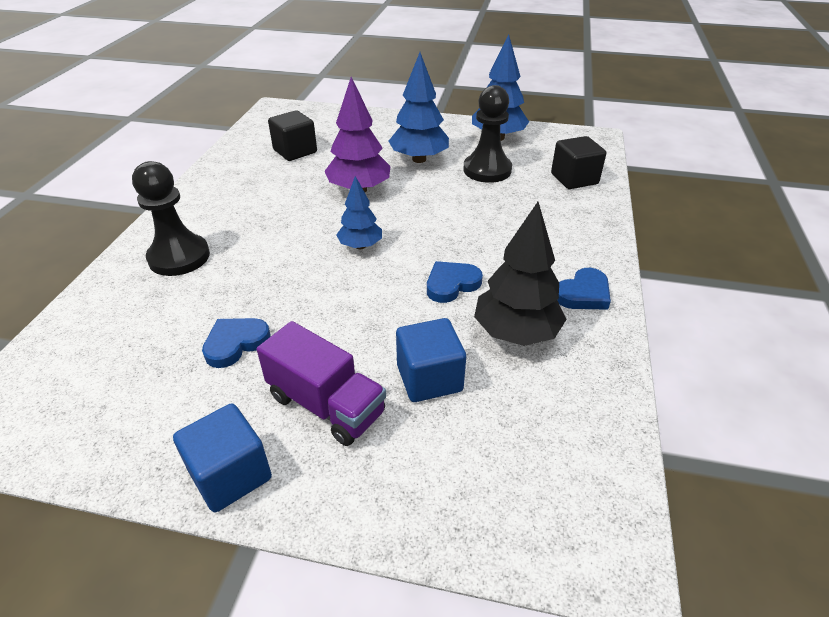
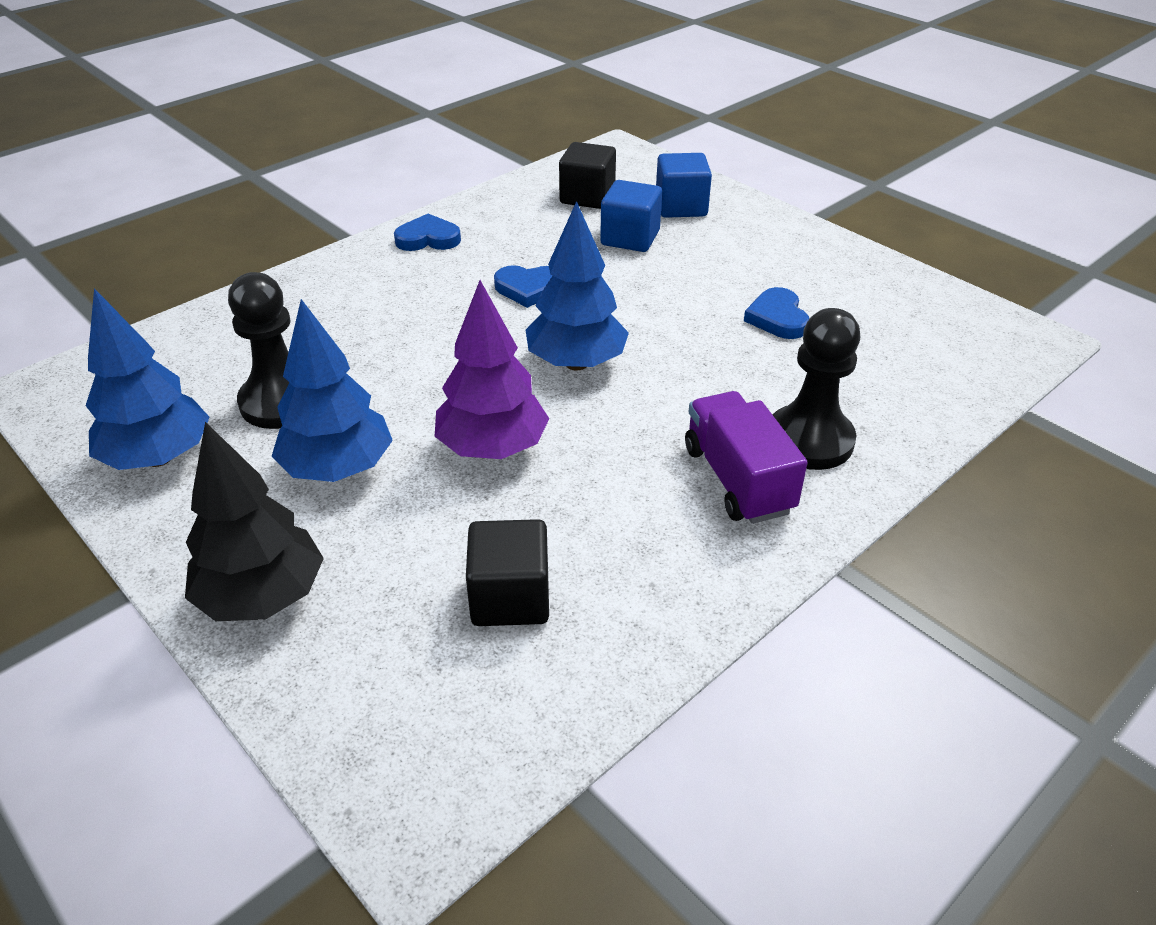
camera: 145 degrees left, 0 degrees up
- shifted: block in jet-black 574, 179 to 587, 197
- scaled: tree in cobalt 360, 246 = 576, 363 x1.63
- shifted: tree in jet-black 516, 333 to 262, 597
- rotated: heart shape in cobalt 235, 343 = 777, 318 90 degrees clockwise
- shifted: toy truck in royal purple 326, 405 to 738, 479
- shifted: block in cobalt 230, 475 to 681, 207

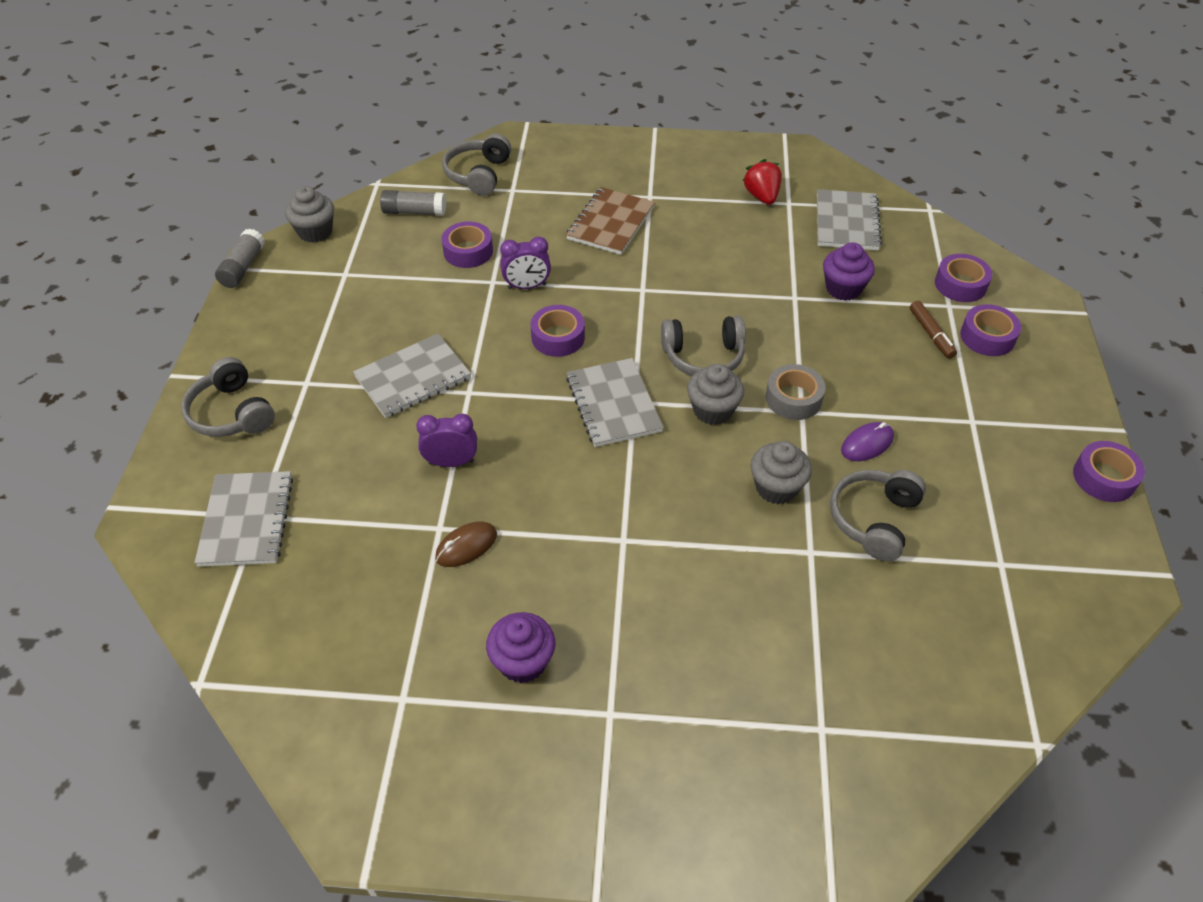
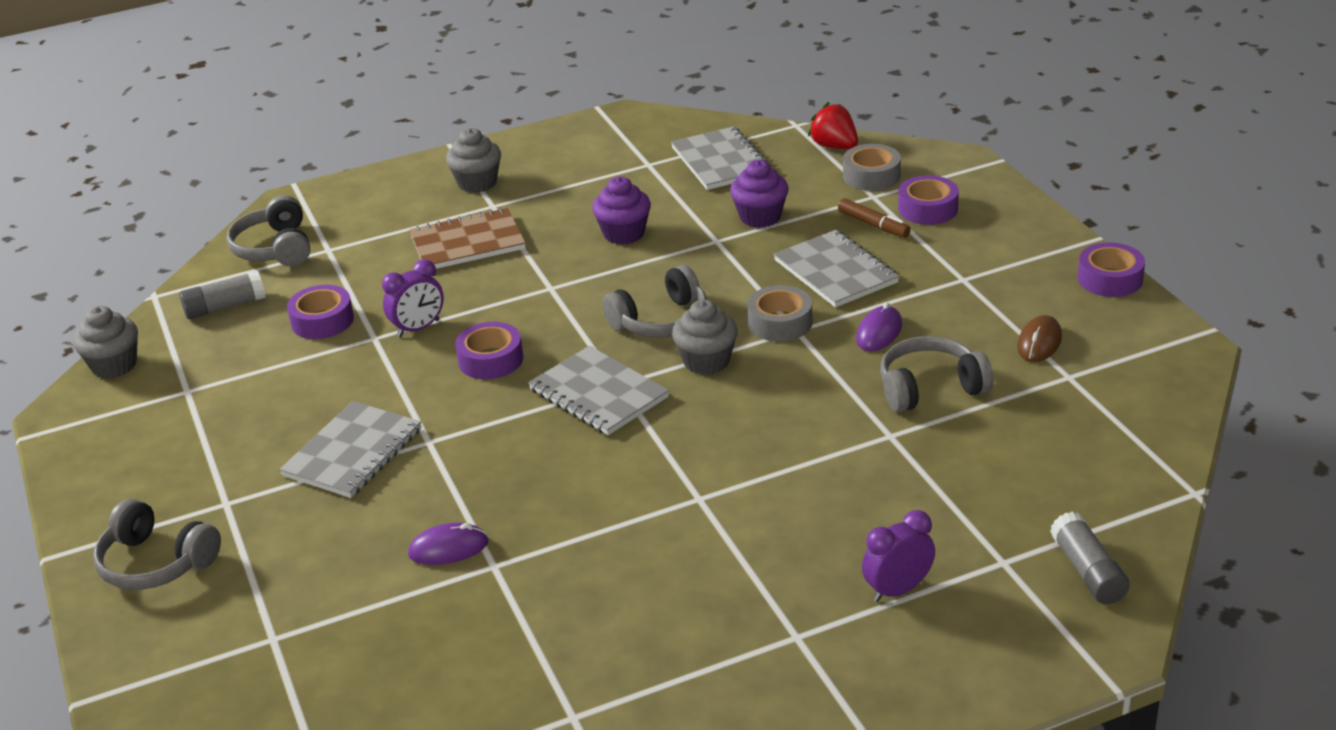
camera: 25 degrees left, 15 degrees down
- shifted: toy strawberry in crimson 762, 196 to 834, 146
- rotated: exercise book in brown 610, 223 = 467, 243 75 degrees clockwise
- shifted: glue in gray 243, 267 to 1088, 571
- repainted: sticky tape in royal purple 960, 284 to sticky tape in gray 871, 176
- shifted: bedside clock in royal purple 451, 462 to 897, 590
- shifted: muffin in gray 776, 487 to 477, 183
- rotated: headset in gray 874, 519 = 930, 388 75 degrees clockwise
- shifted: exercise book in gray 247, 520 to 835, 271
- shifted: mouse in brown 466, 546 to 1039, 343
- shifted: muffin in royal purple 523, 662 to 624, 233
- new: mouse in royal purple 448, 548

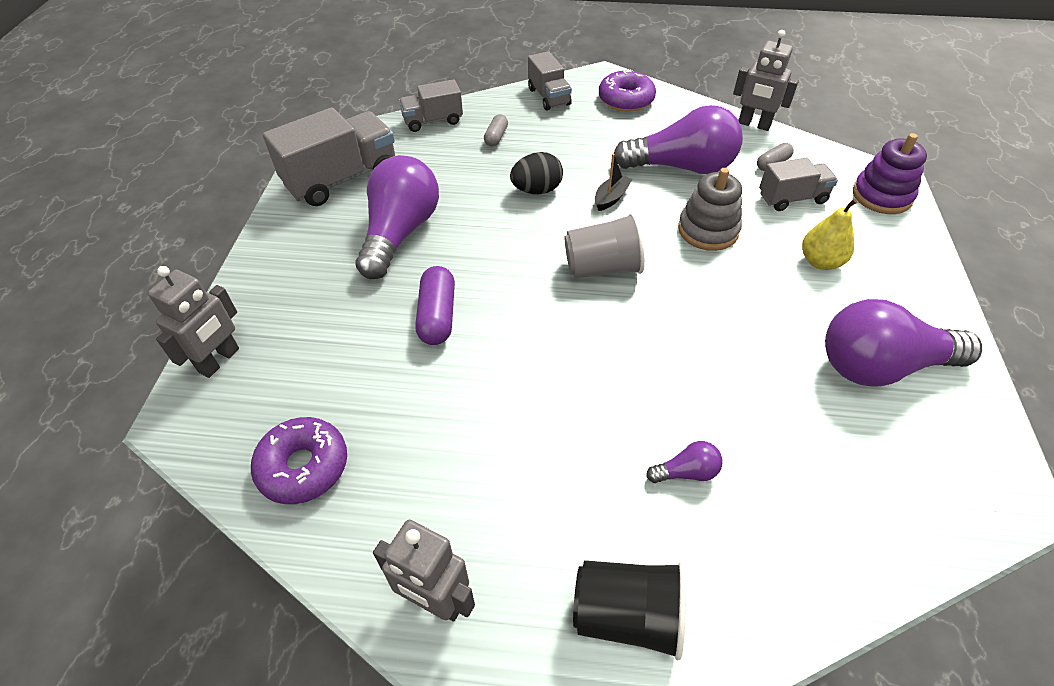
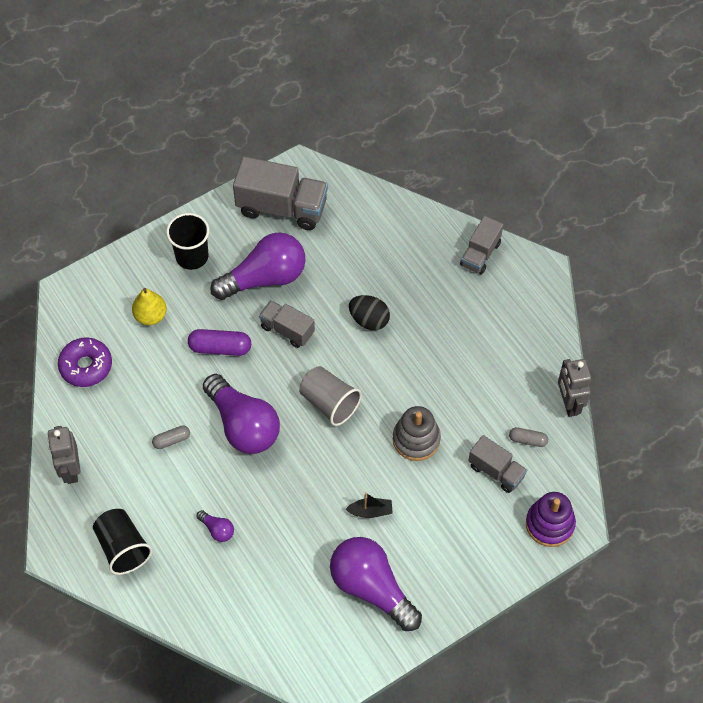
camera: 50 degrees right, 10 degrees up
- gone: glazed donut in royal purple 626, 100
- shifted: toy truck in gray 433, 121 to 287, 330
- shifted: lightbulb in royal purple 681, 167 to 243, 425
- shifted: pill shape in gray 496, 137 to 171, 440
- shifted: boat in jet-black 611, 198 to 370, 511
- shifted: pear fruit in bright yellow 820, 262 to 150, 316
- gone: robot in gray 219, 360
- rotated: pill shape in royal purple 437, 316 = 220, 348 45 degrees clockwise
- new: cup in jet-black 192, 256

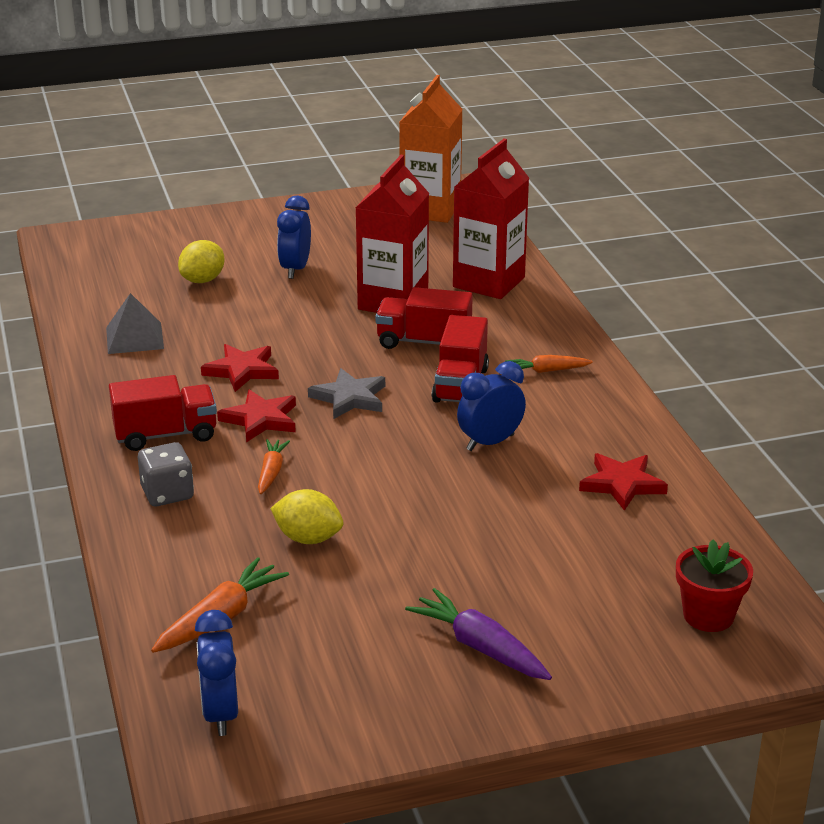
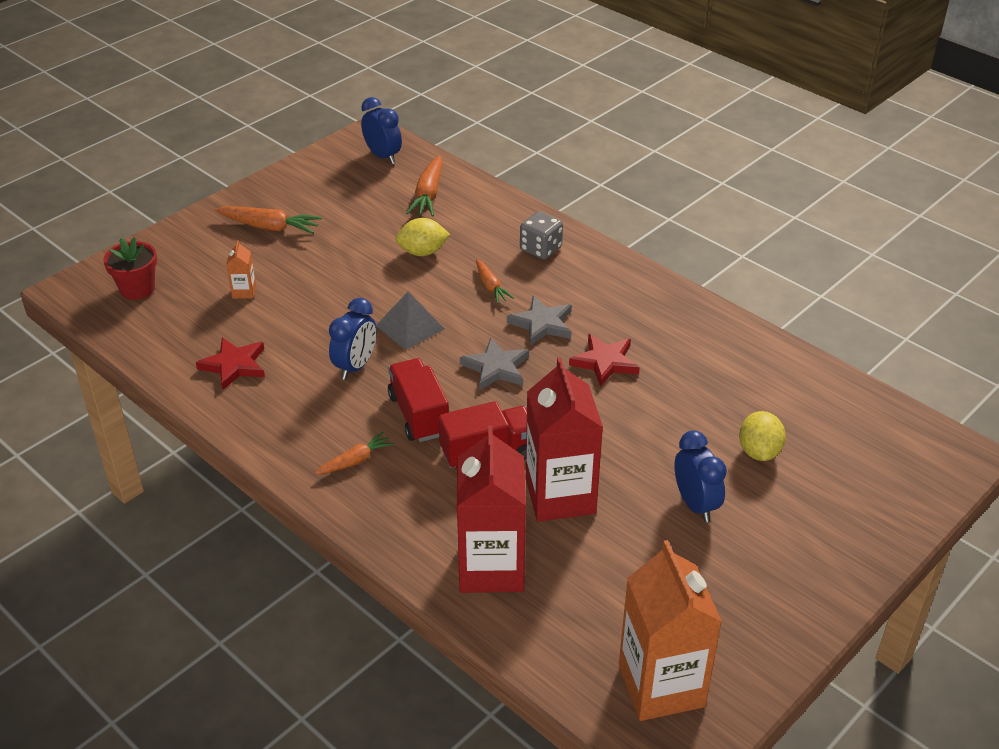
camera: 150 degrees right, 10 degrees up
- shifted: pyramid shape in gray 134, 338 to 410, 327
- gone: toy truck in crimson 165, 435
- repainted: star shape in crimson 260, 419 to star shape in gray 542, 324
- repainted: carrot in royal purple 481, 647 to carrot in orange 269, 227
- new: juice carton in orange 244, 292

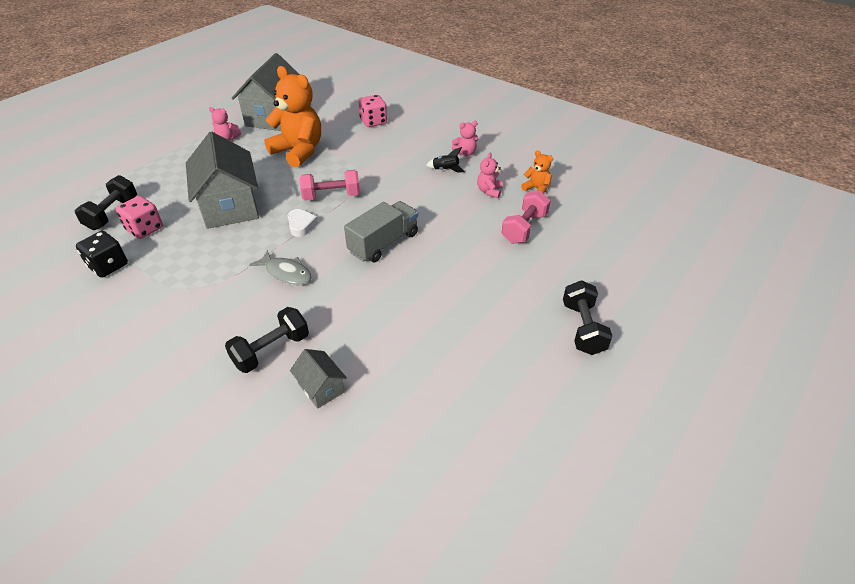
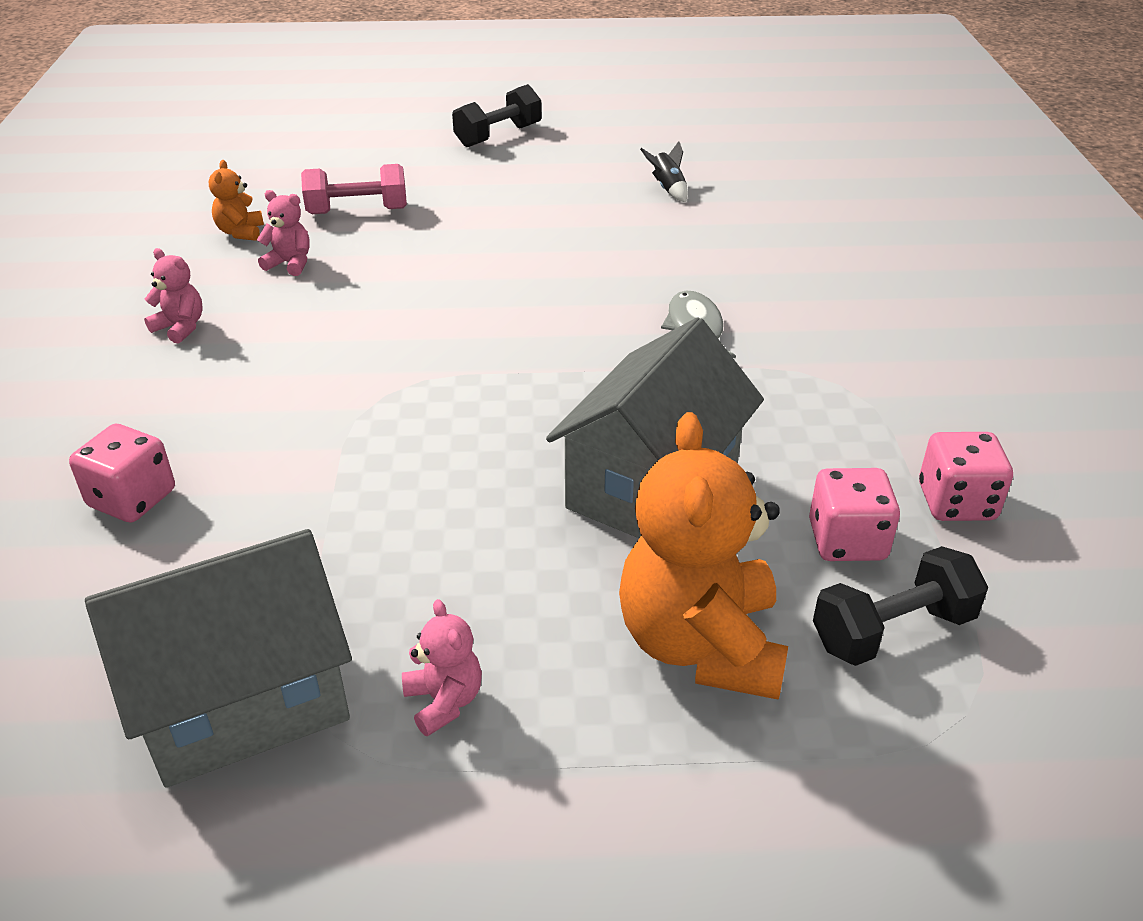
camera: 130 degrees left, 5 degrees down
- shifted: stuffed bear in orange 299, 151 to 701, 644
- shifted: rocket in jet-black 445, 170 to 668, 189
- rotated: stuffed bear in rosy 489, 191 = 290, 263 135 degrees counterclockwise
- gone: dumbbell in rosy 331, 196
- gone: toy truck in gray 383, 243
- gone: heart shape in pure white 301, 225
- repainted: dice in jet-black 108, 266 to dice in rosy 956, 502
- gone: dumbbell in jet-black 271, 350
- gone: cottage in gray 321, 388

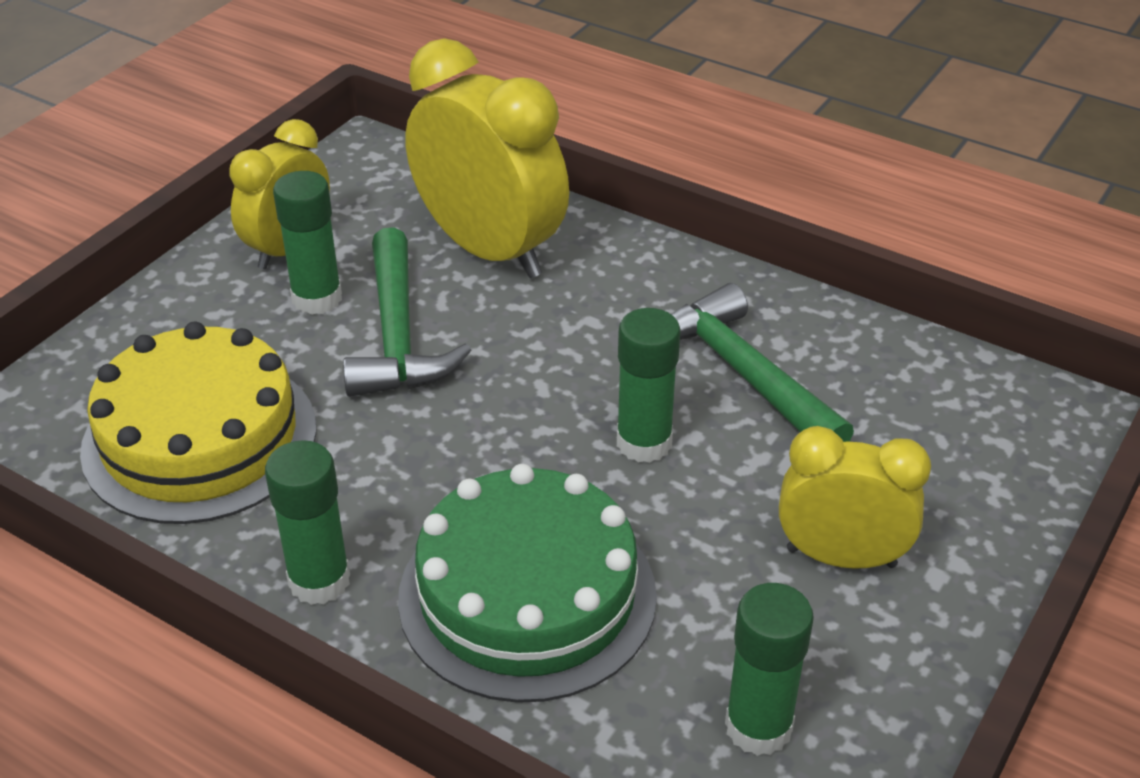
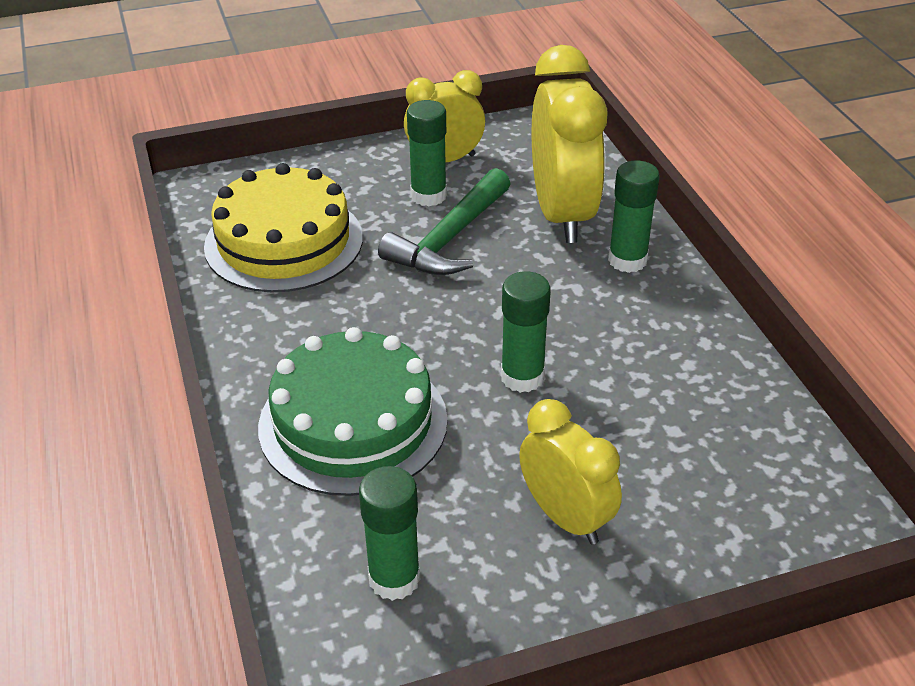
camera: 40 degrees right, 0 degrees up
- gone: carpenter's hammer in green 743, 374
- shifted: glue in green 319, 581 to 627, 260

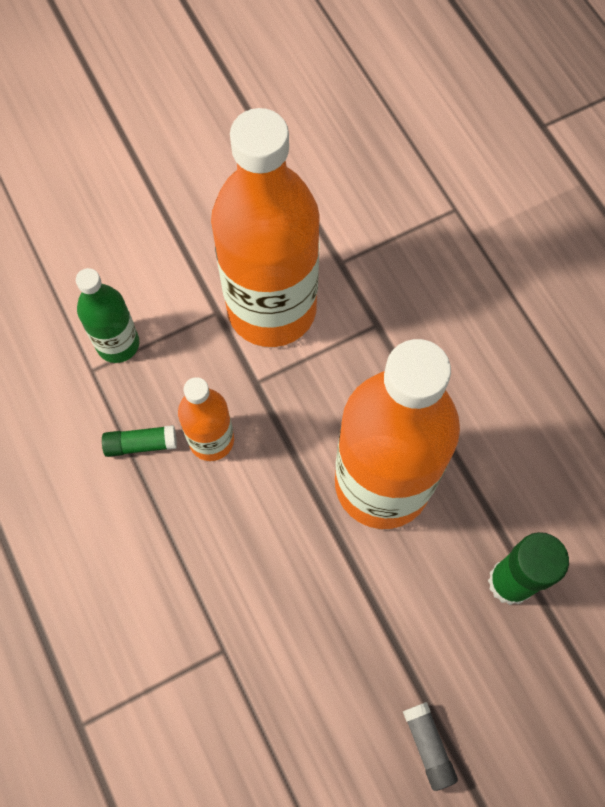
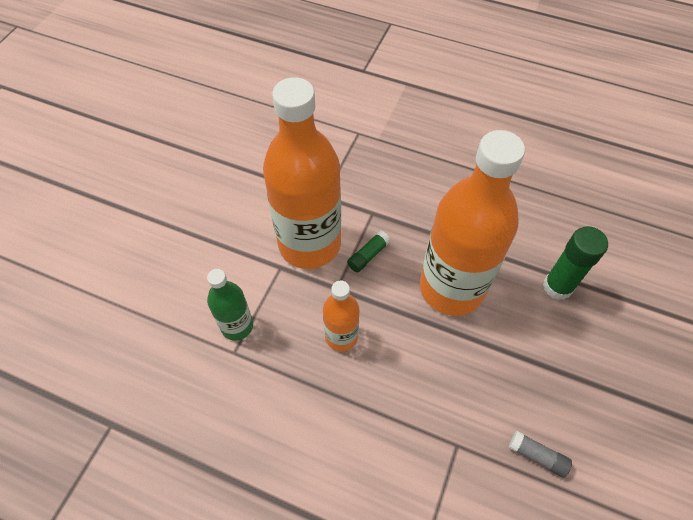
camera: 40 degrees left, 10 degrees down
- shifted: glue in green 141, 444 to 368, 255
- shifted: glue in gray 428, 746 to 537, 456

